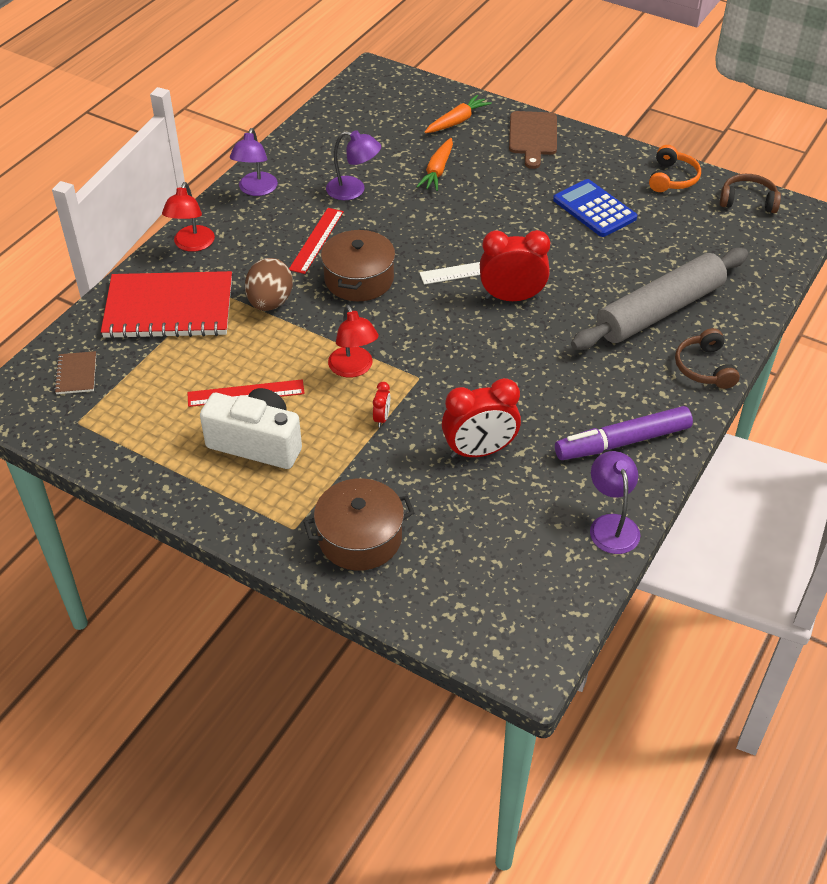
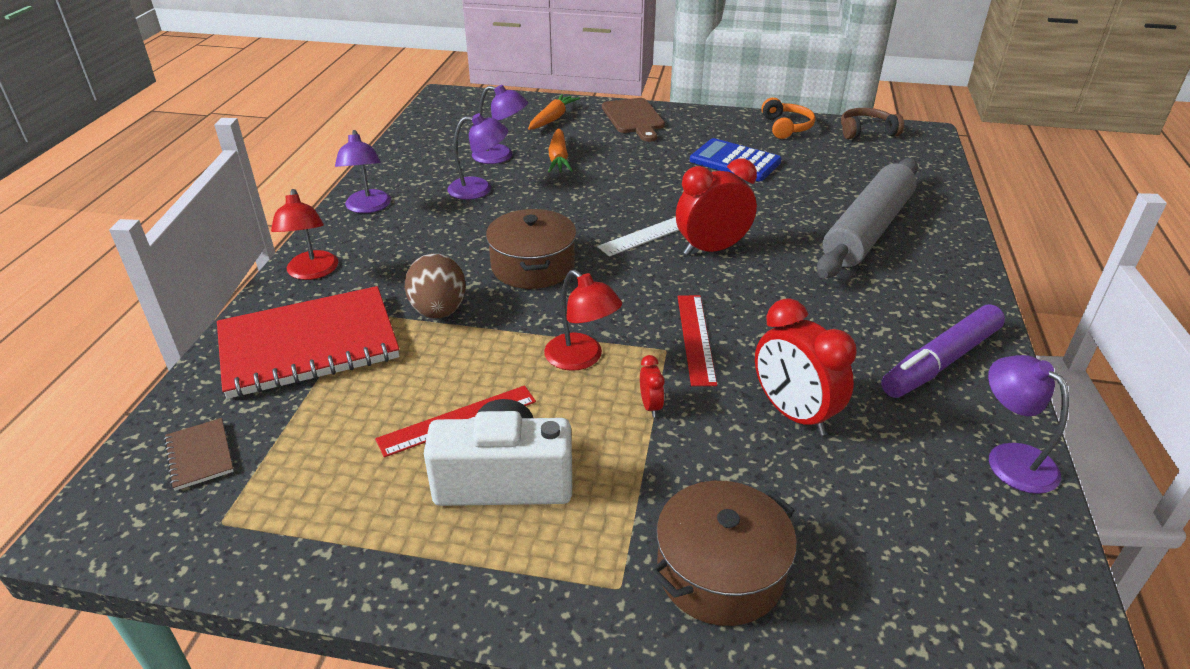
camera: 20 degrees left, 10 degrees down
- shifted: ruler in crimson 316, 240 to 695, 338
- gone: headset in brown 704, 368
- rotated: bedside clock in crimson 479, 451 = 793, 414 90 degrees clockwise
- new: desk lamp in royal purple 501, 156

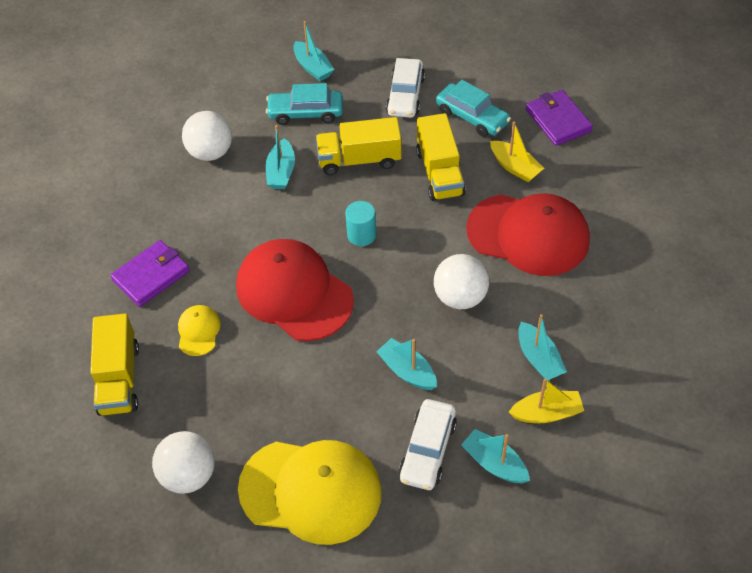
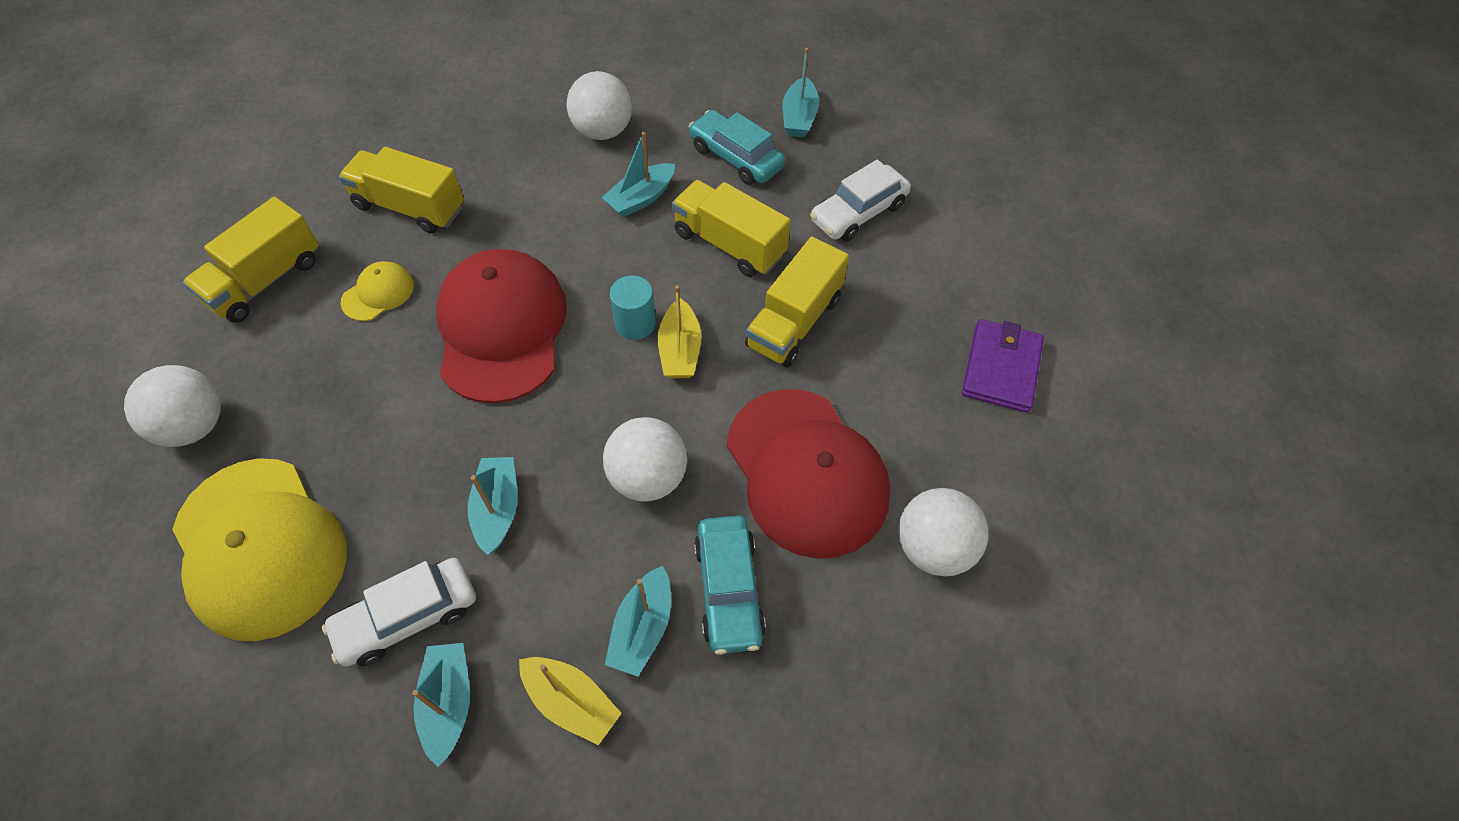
camera: 40 degrees right, 5 degrees up
- shifted: toy car in aqua 472, 117 to 728, 589
- shifted: boat in bright yellow 515, 167 to 680, 350
- swapped: wallet in royal purple 151, 275 to toy truck in bright yellow 410, 207
- new: ball in pure white 933, 548

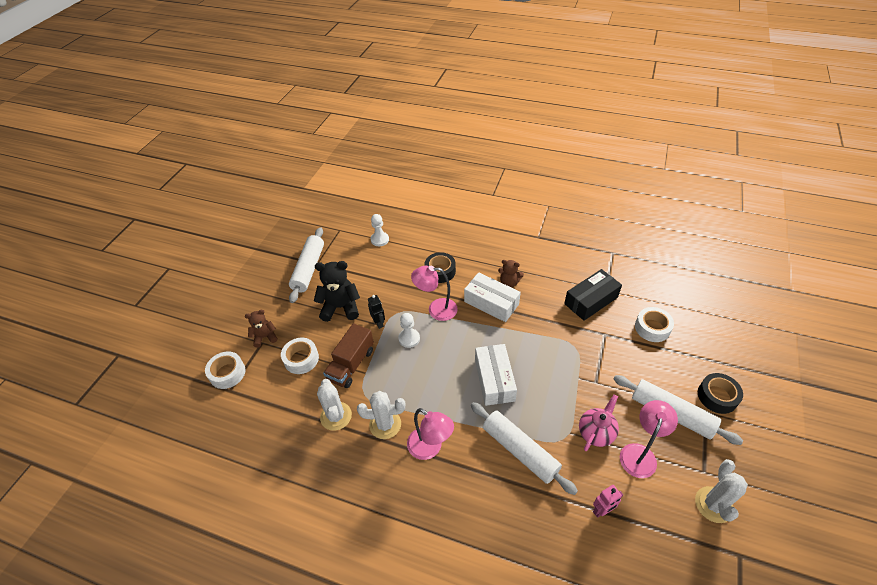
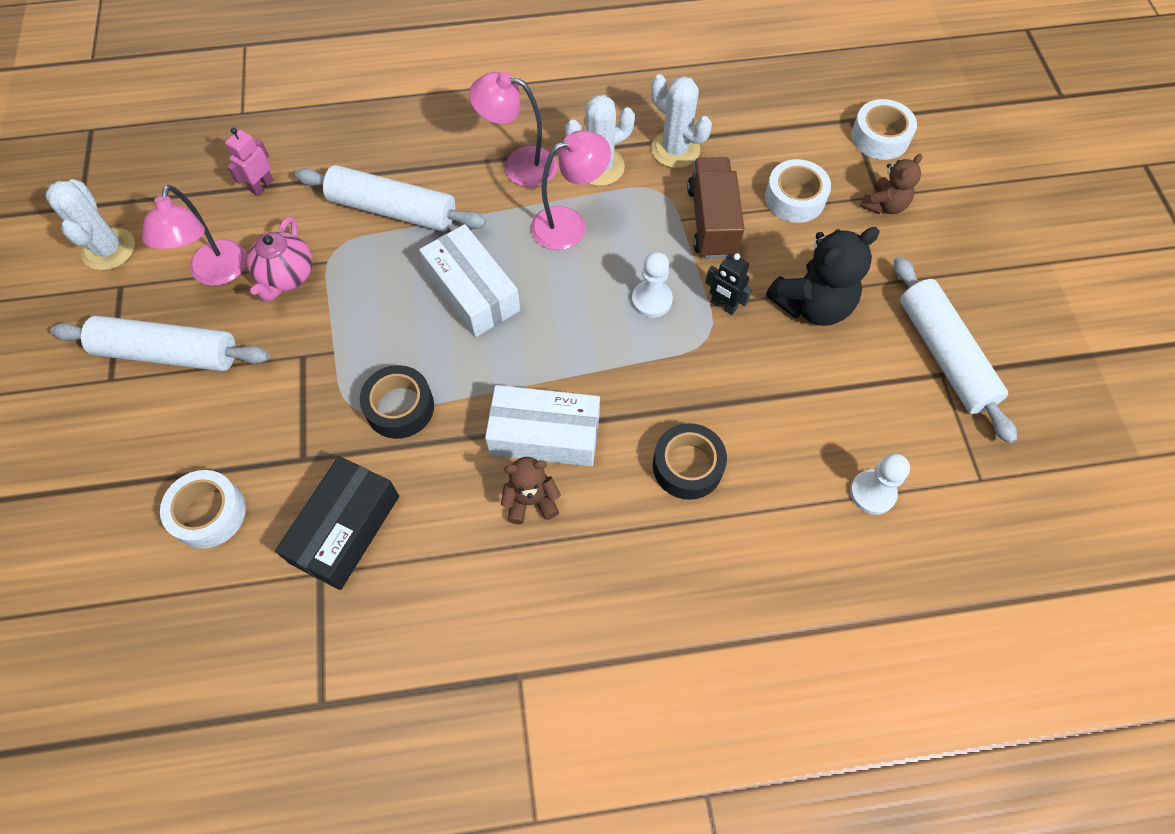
camera: 150 degrees right, 15 degrees up
- shifted: desk lamp in rosy 436, 309 to 569, 224
- shifted: sticky tape in jet-black 717, 396 to 400, 407

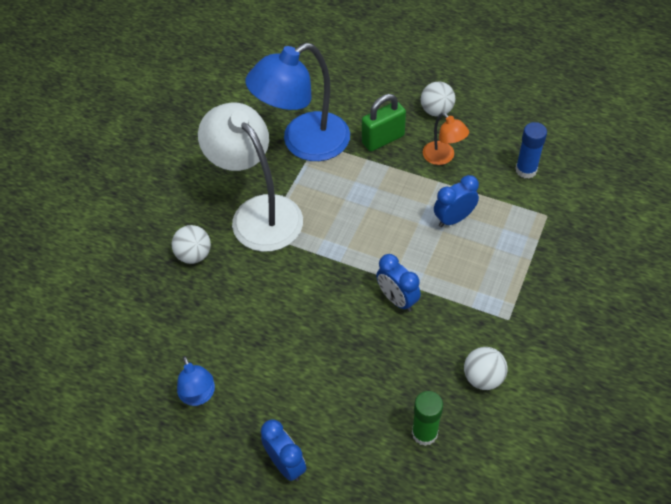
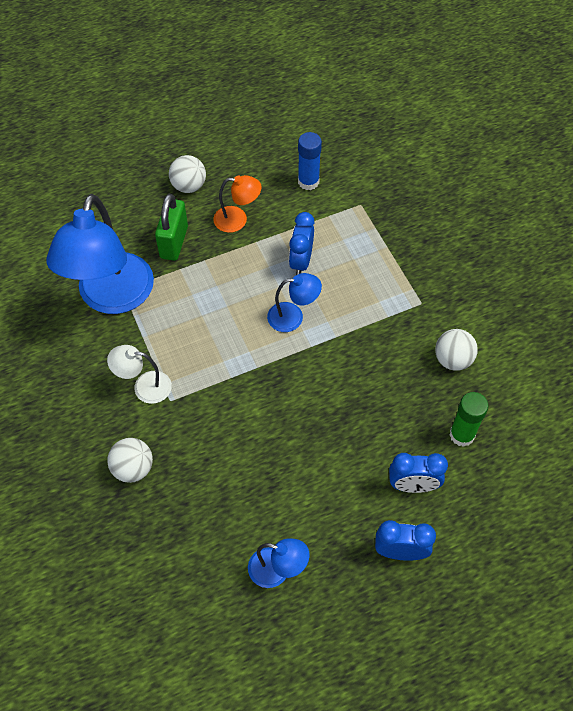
camera: 50 degrees left, 5 degrees up
- scaled: desk lamp in pure white 258, 213 = 144, 386 x0.47
- shifted: bedside clock in cobalt 397, 299 to 413, 485
- new: desk lamp in cobalt 293, 316

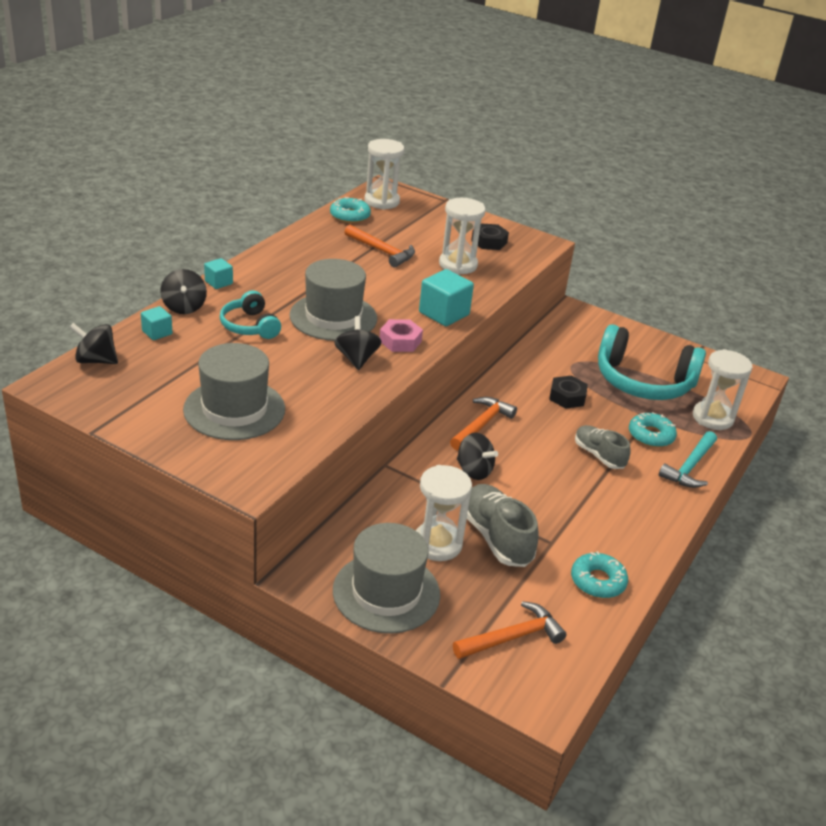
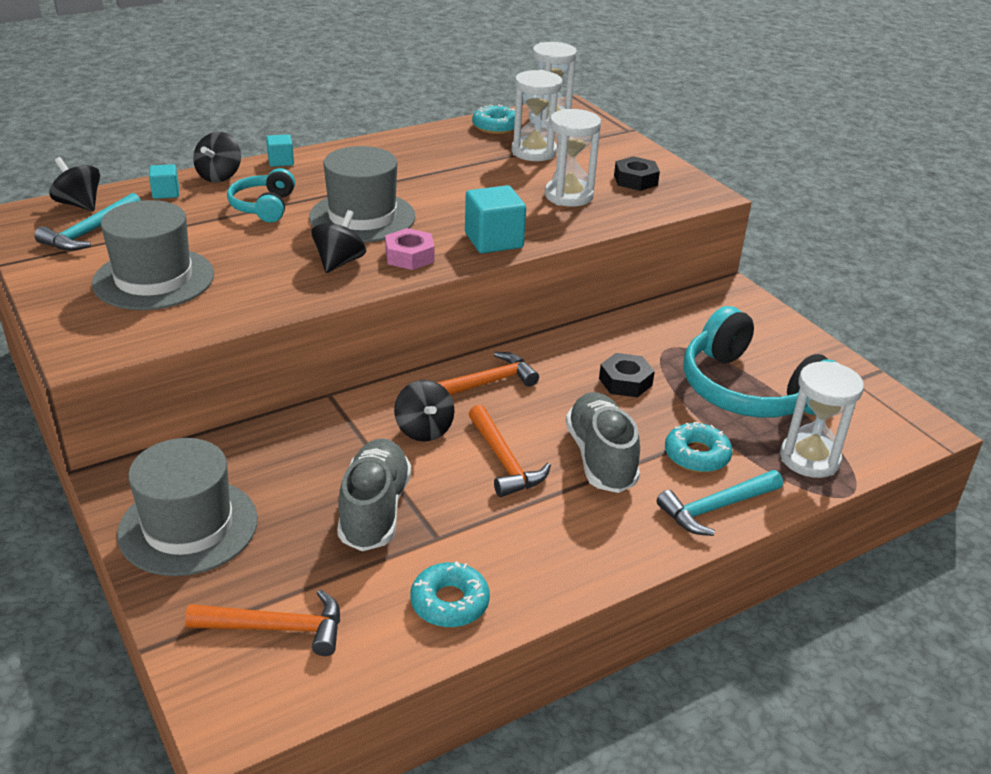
camera: 30 degrees right, 0 degrees up
- shifted: carpenter's hammer in orange 382, 251 to 504, 461
- scaled: sneaker in gray 599, 455 = 600, 458 x1.51
- shifted: sand timer in pure white 437, 544 to 534, 152
- new: carpenter's hammer in aqua 90, 232

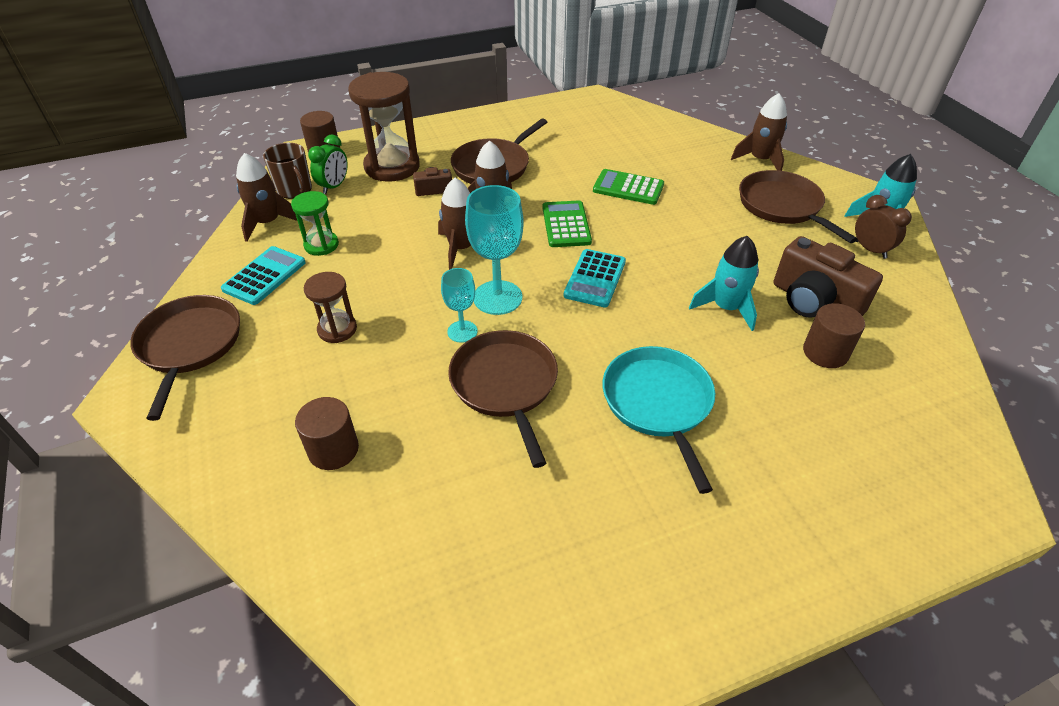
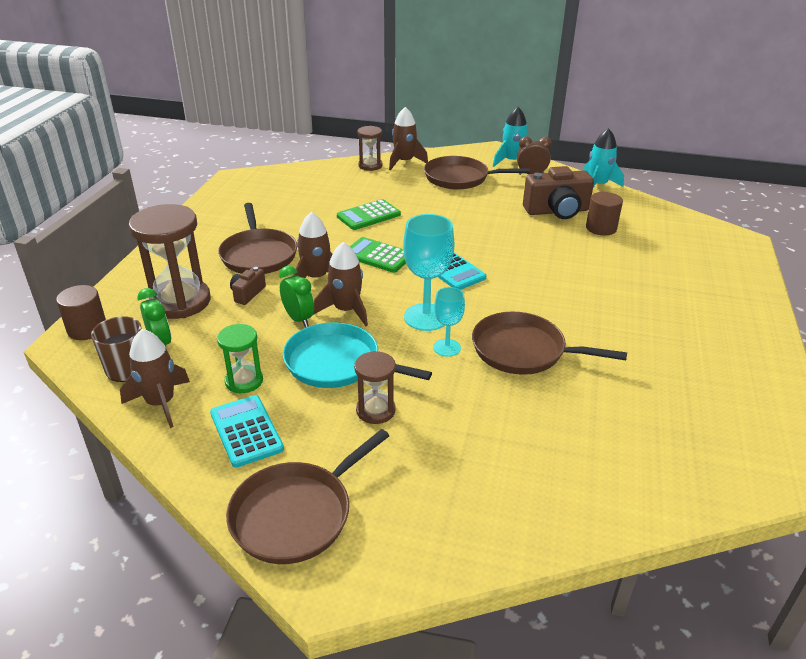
camera: 55 degrees left, 10 degrees down
- shifted: rocket in aqua 726, 308 to 598, 185
- rotated: pan in brown 190, 345 = 296, 514 75 degrees counterclockwise
- shifted: pan in aqua 658, 403 to 337, 363
- gone: cylinder in brown 333, 449
- new: sand timer in brown 370, 165
- new: bedside clock in green 298, 319

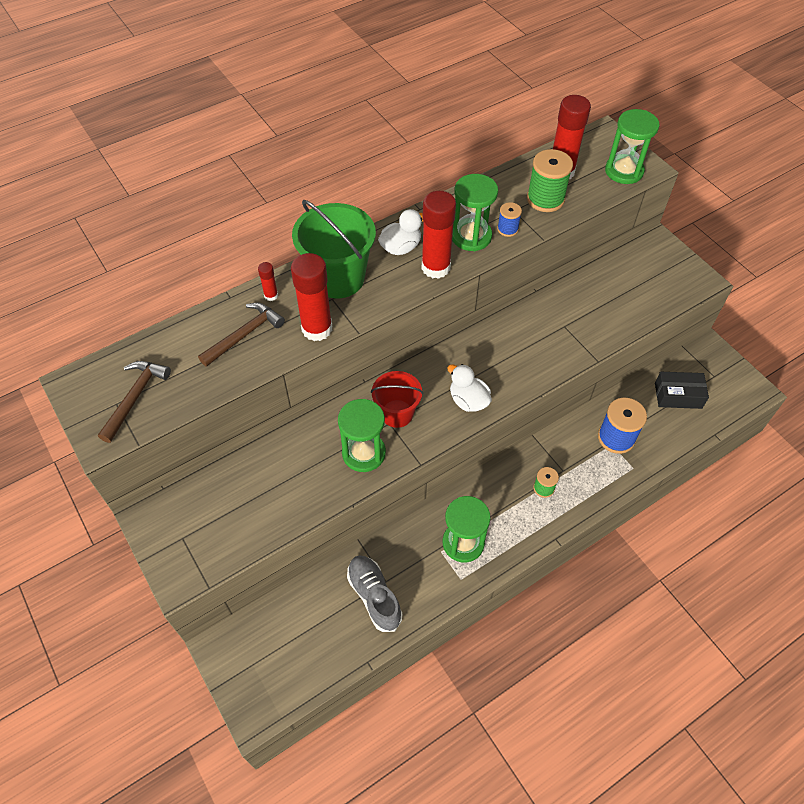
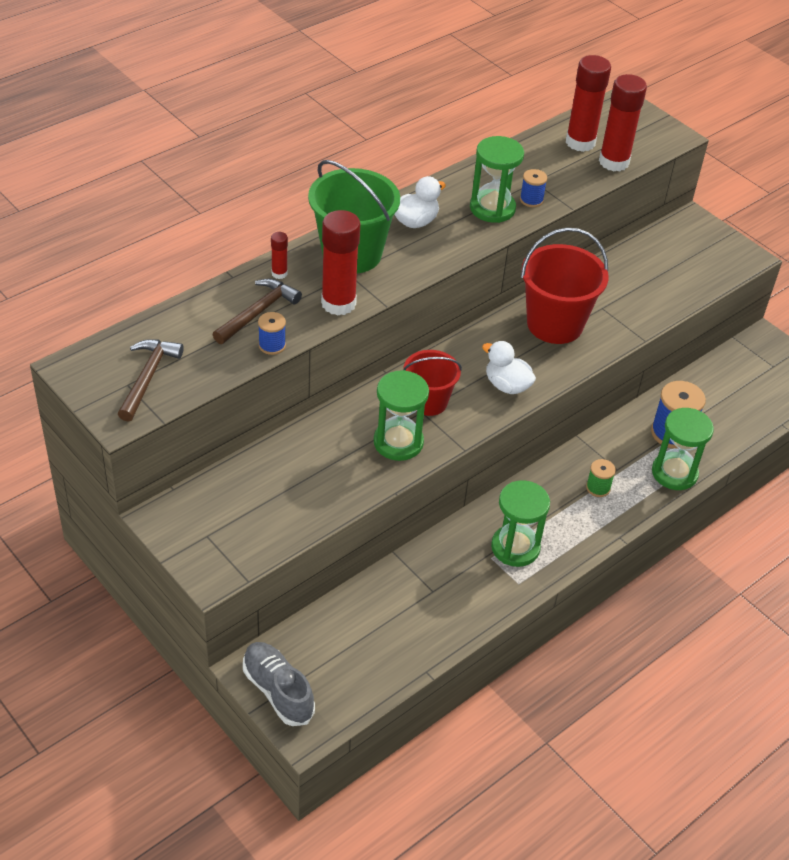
camera: 10 degrees left, 10 degrees down
- shifted: sand timer in green 624, 171 to 674, 473
- gone: bobbin in green 545, 199
- shifted: glue in crimson 435, 267 to 614, 162
- gone: box in jet-black 678, 395
- shifted: sneaker in gray 374, 596 to 278, 691
- new: sand bucket in crimson 555, 324
- new: bobbin in cobalt 272, 345

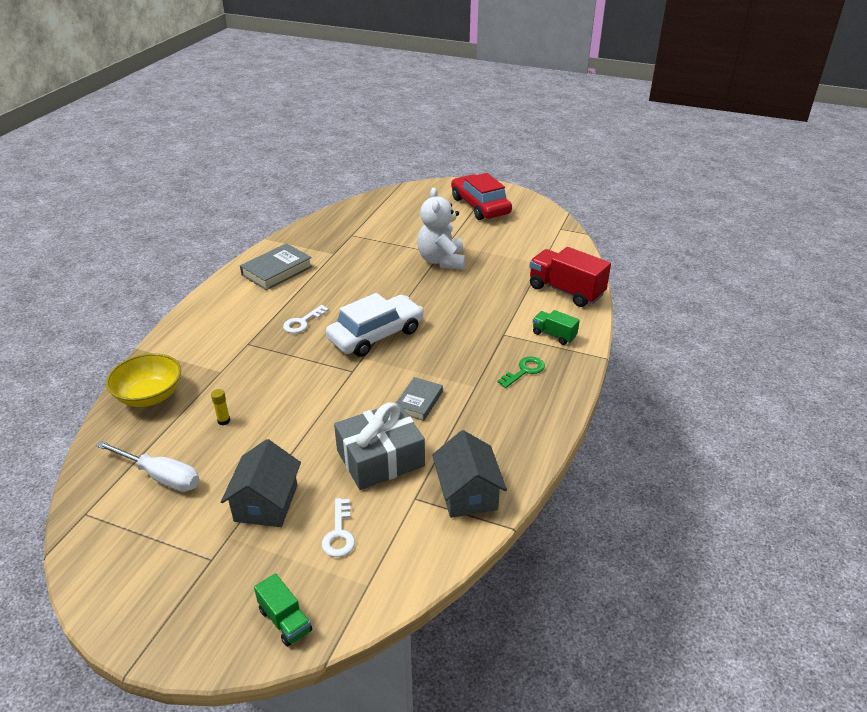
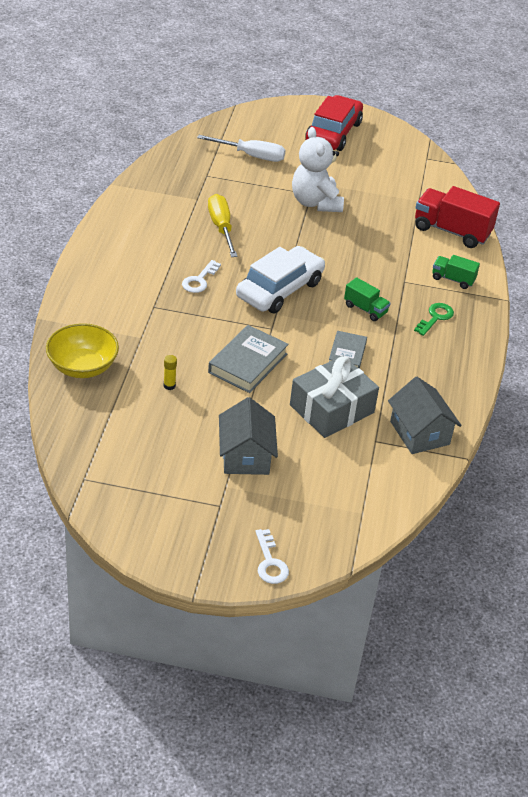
camera: 15 degrees left, 5 degrees up
- rotated: toy car in crimson 480, 206 = 333, 133 60 degrees clockwise
- shifted: book in gray 277, 271 to 248, 363
- shifted: hand screwdriver in pure white 161, 476 to 251, 156
- shifted: door key in pure white 339, 533 to 270, 562
- shifted: toy truck in green 285, 620 to 365, 309
- new: hand screwdriver in bright yellow 221, 227

